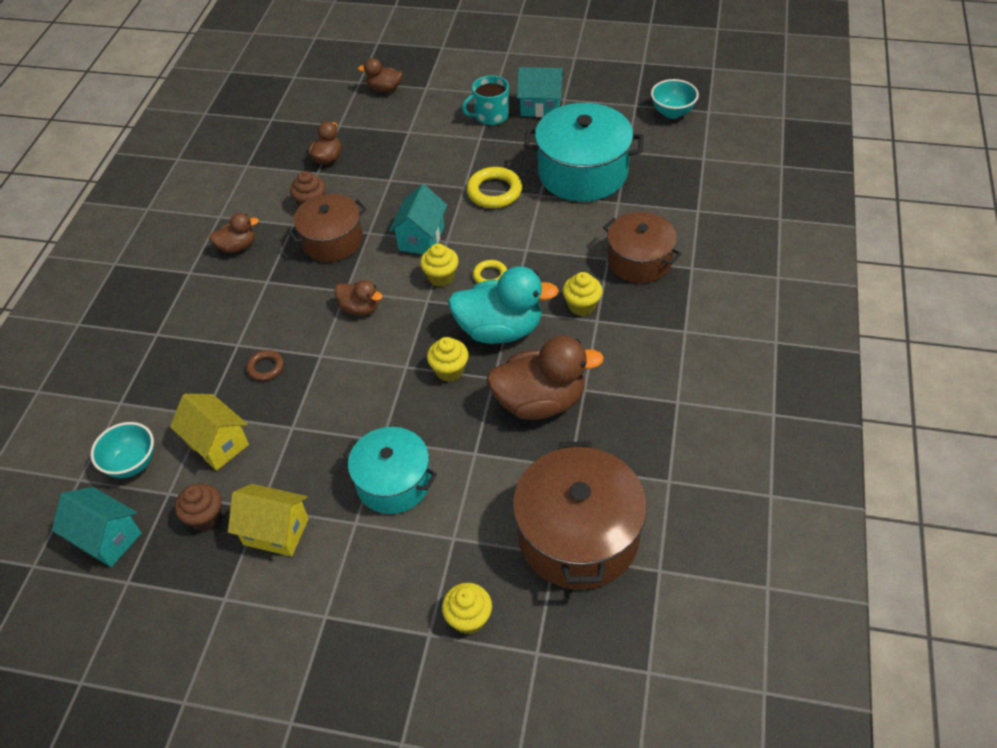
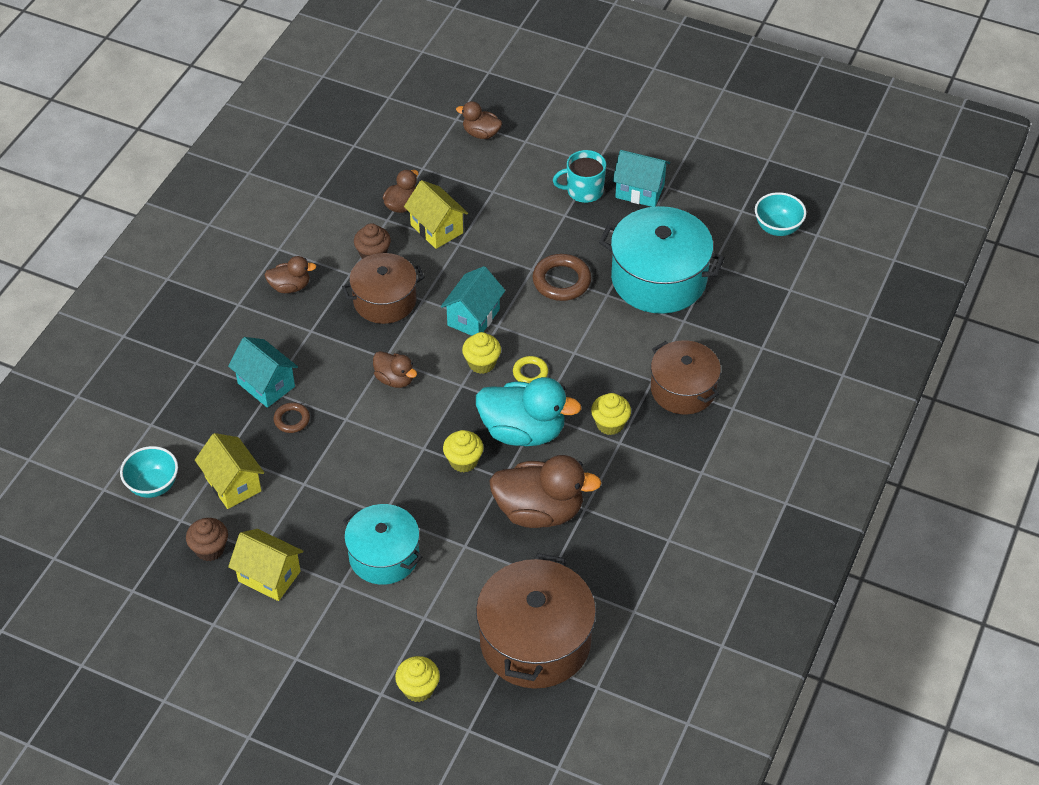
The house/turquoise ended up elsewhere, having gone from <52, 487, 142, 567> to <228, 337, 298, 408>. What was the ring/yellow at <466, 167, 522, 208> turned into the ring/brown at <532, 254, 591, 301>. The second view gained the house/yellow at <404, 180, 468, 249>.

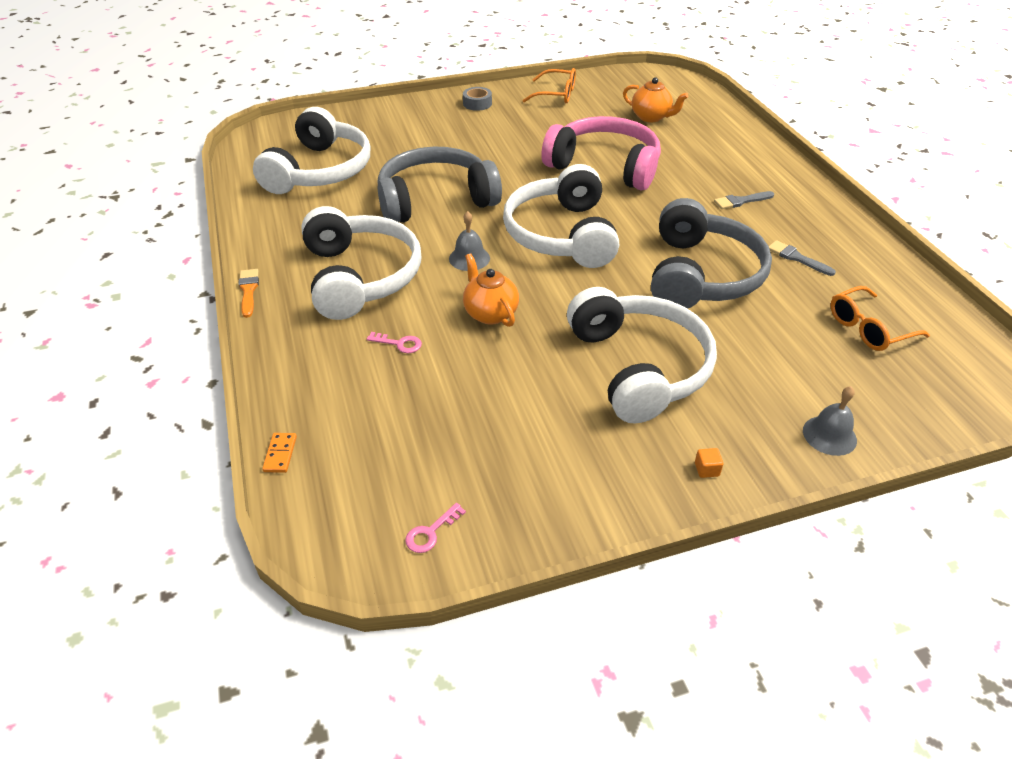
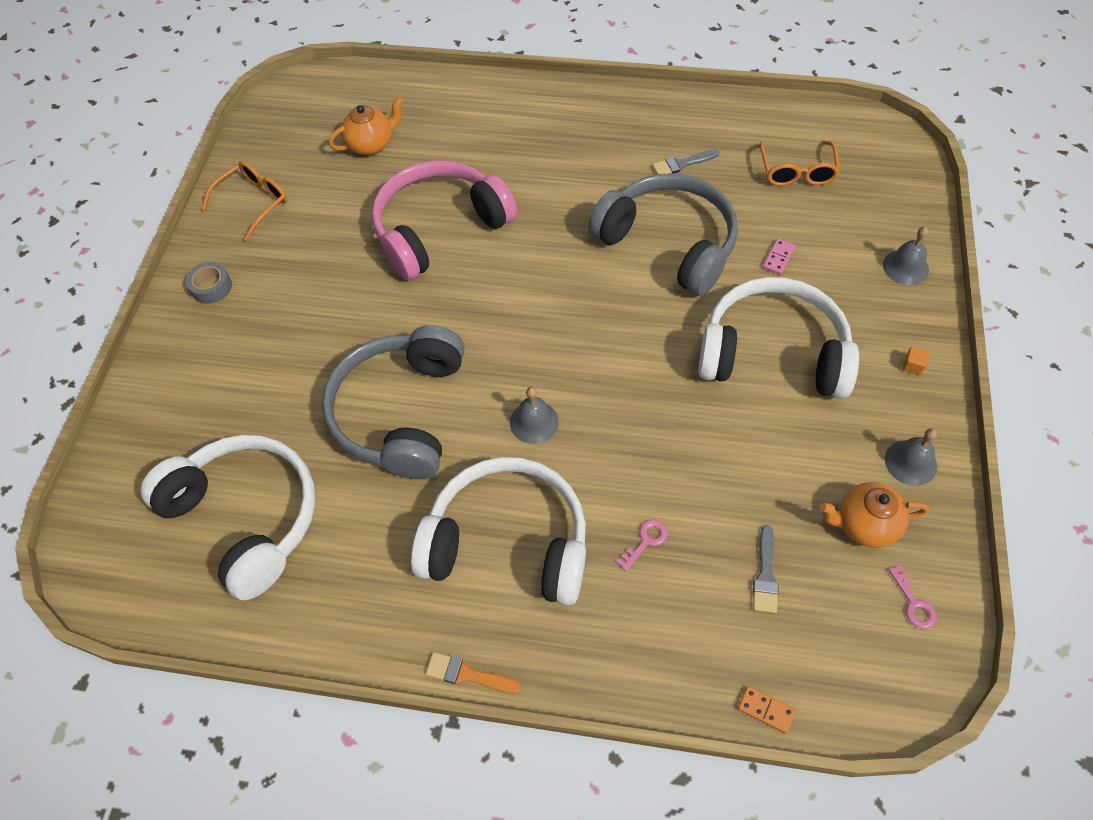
The teapot/orange ended up elsewhere, having gone from <463, 253, 519, 327> to <820, 482, 929, 548>. The second view lost the headphones/white at <503, 164, 619, 268>. The brush/grey ended up elsewhere, having gone from <714, 191, 774, 209> to <753, 525, 779, 613>. The second view gained the domino/pink at <763, 239, 795, 275>. The second view gained the bell/grey at <885, 428, 937, 486>.

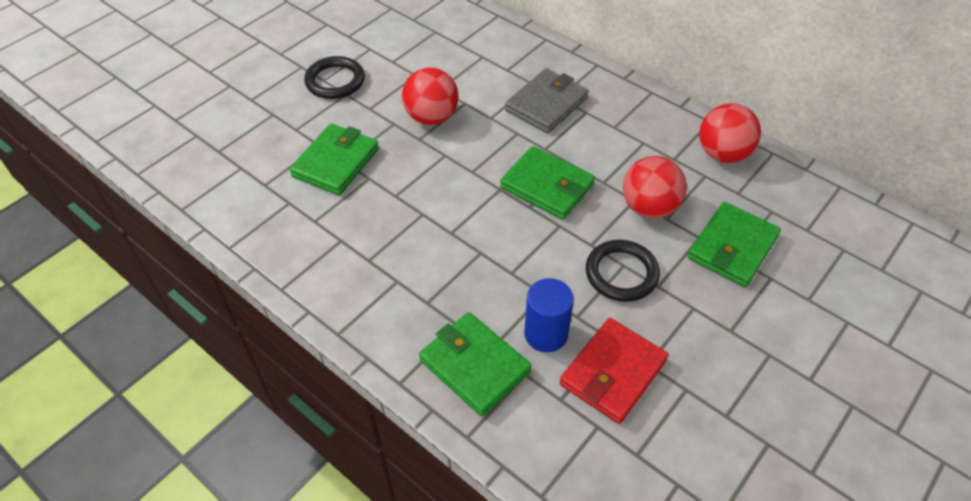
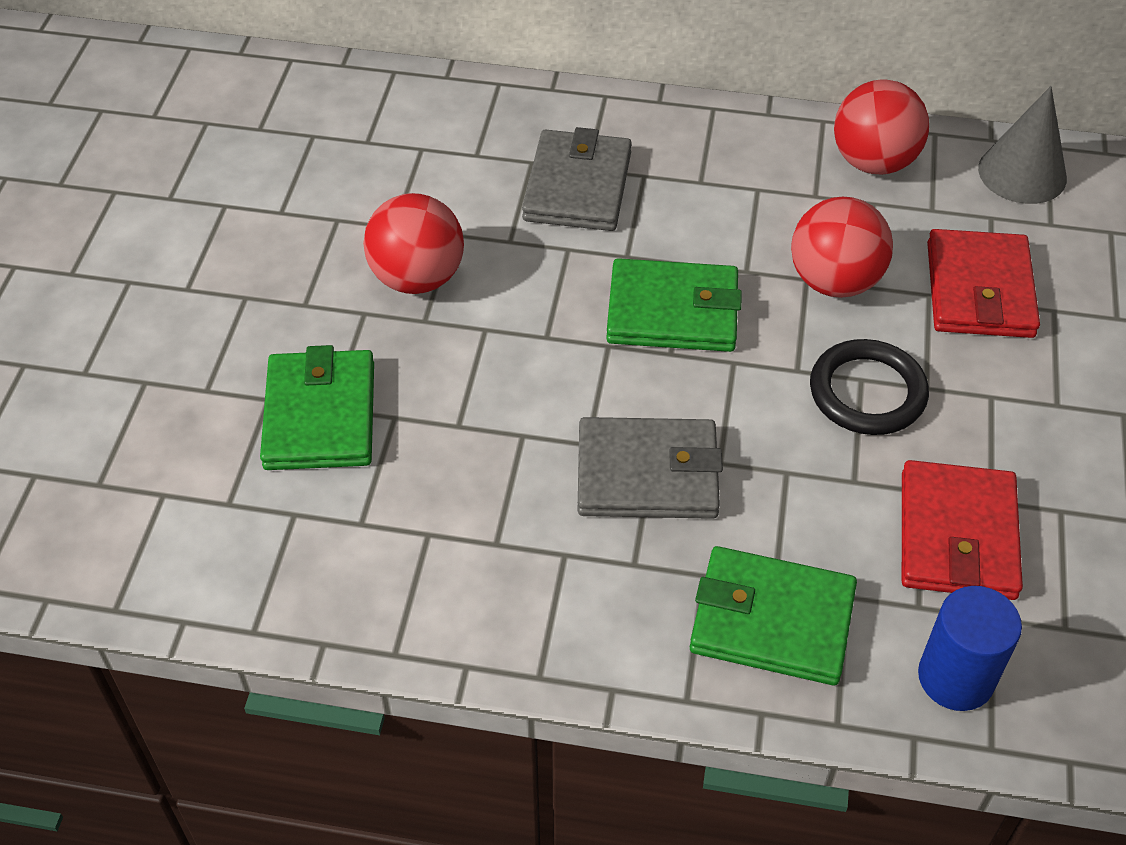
The second view lost the ring/black at <304, 56, 365, 99>. The cylinder/blue ended up elsewhere, having gone from <524, 278, 574, 352> to <918, 586, 1022, 711>. What was the wallet/green at <687, 202, 781, 287> turned into the wallet/red at <927, 229, 1040, 338>. The second view gained the wallet/grey at <578, 417, 723, 519>. The second view gained the cone/grey at <978, 86, 1067, 204>.

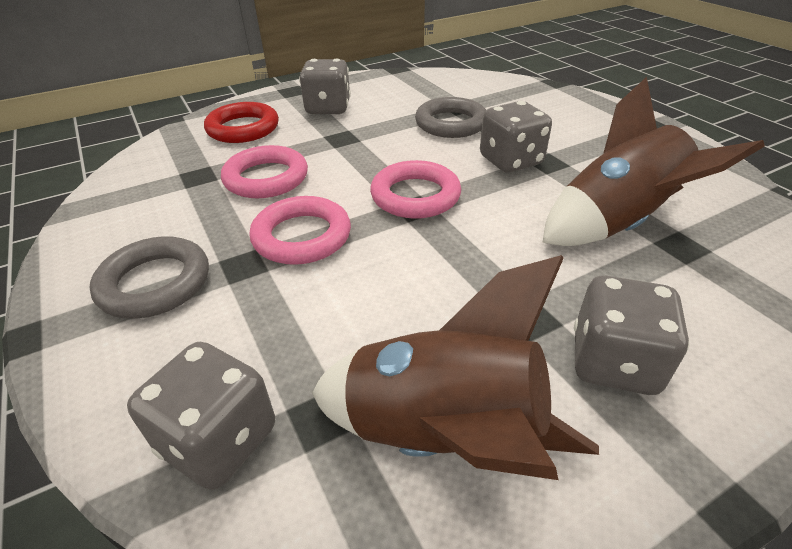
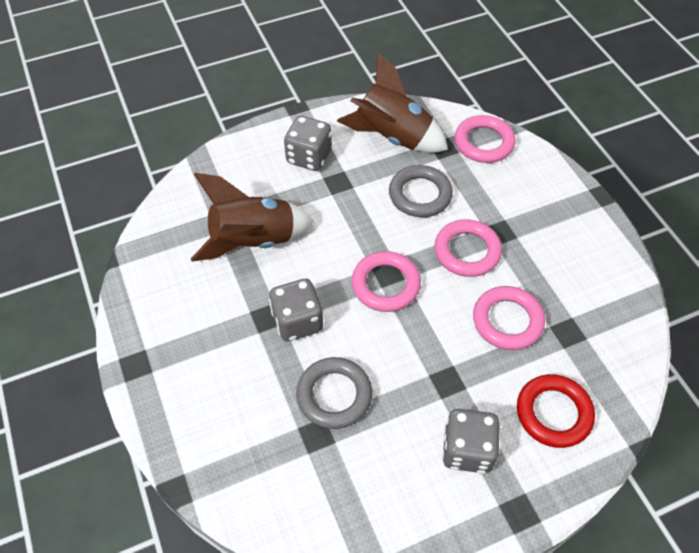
The ring/grey ended up elsewhere, having gone from <89, 236, 209, 319> to <389, 165, 453, 217>. Where the dice/grey stood at <127, 342, 275, 490>, the ring/pink came to stand at <455, 115, 515, 163>.

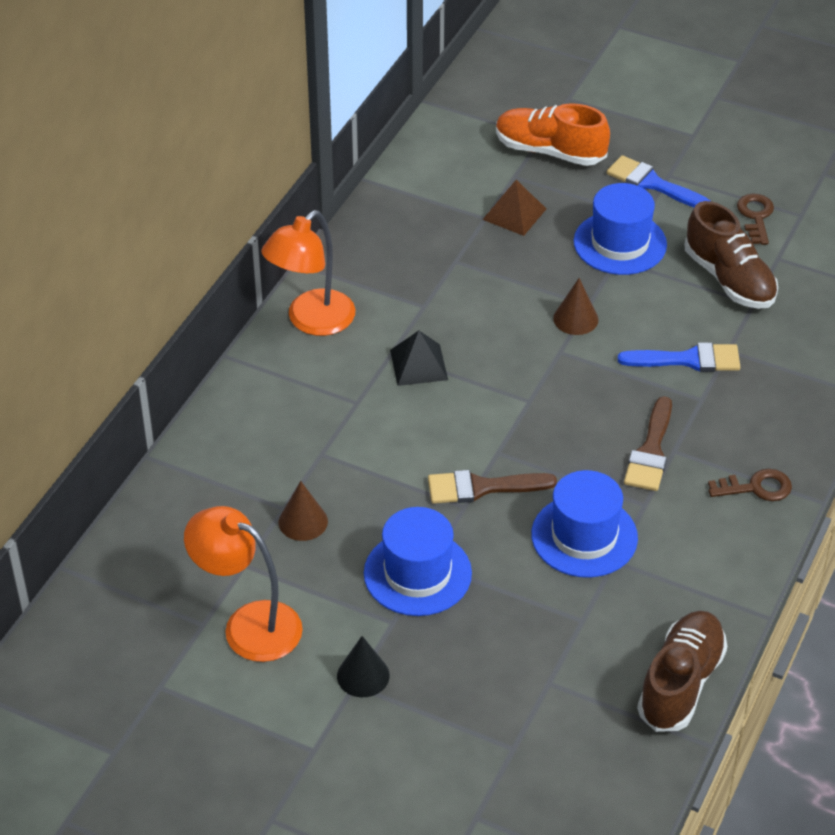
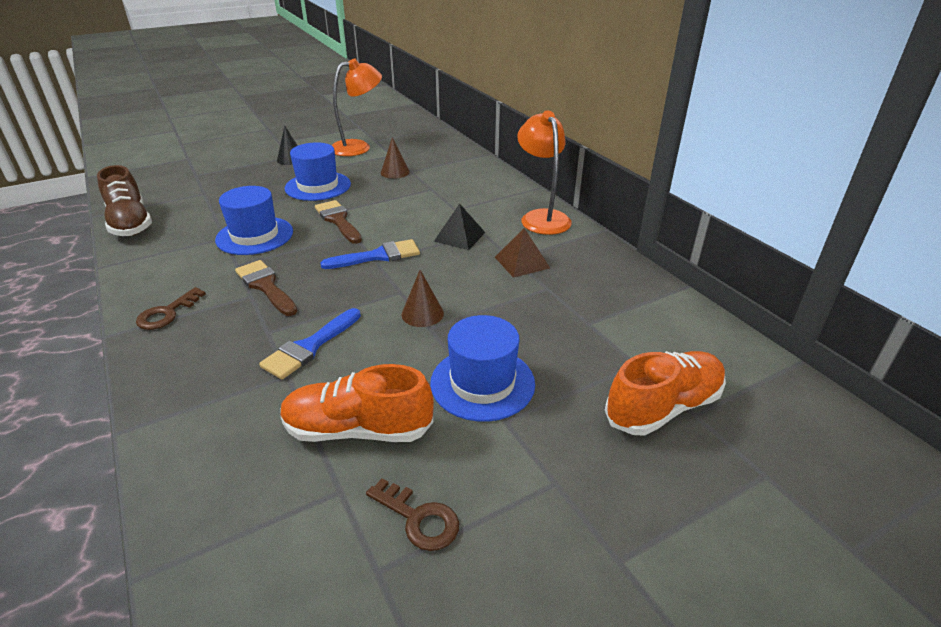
The brush/brown at <428, 470, 557, 504> ended up facing another way, 60 degrees counterclockwise from before. The pyramid/brown ended up elsewhere, having gone from <482, 180, 546, 236> to <495, 228, 550, 278>. The brush/blue ended up elsewhere, having gone from <607, 155, 710, 207> to <320, 239, 420, 269>. What was the shoe/brown at <685, 201, 778, 309> turned into the shoe/orange at <280, 364, 434, 442>.

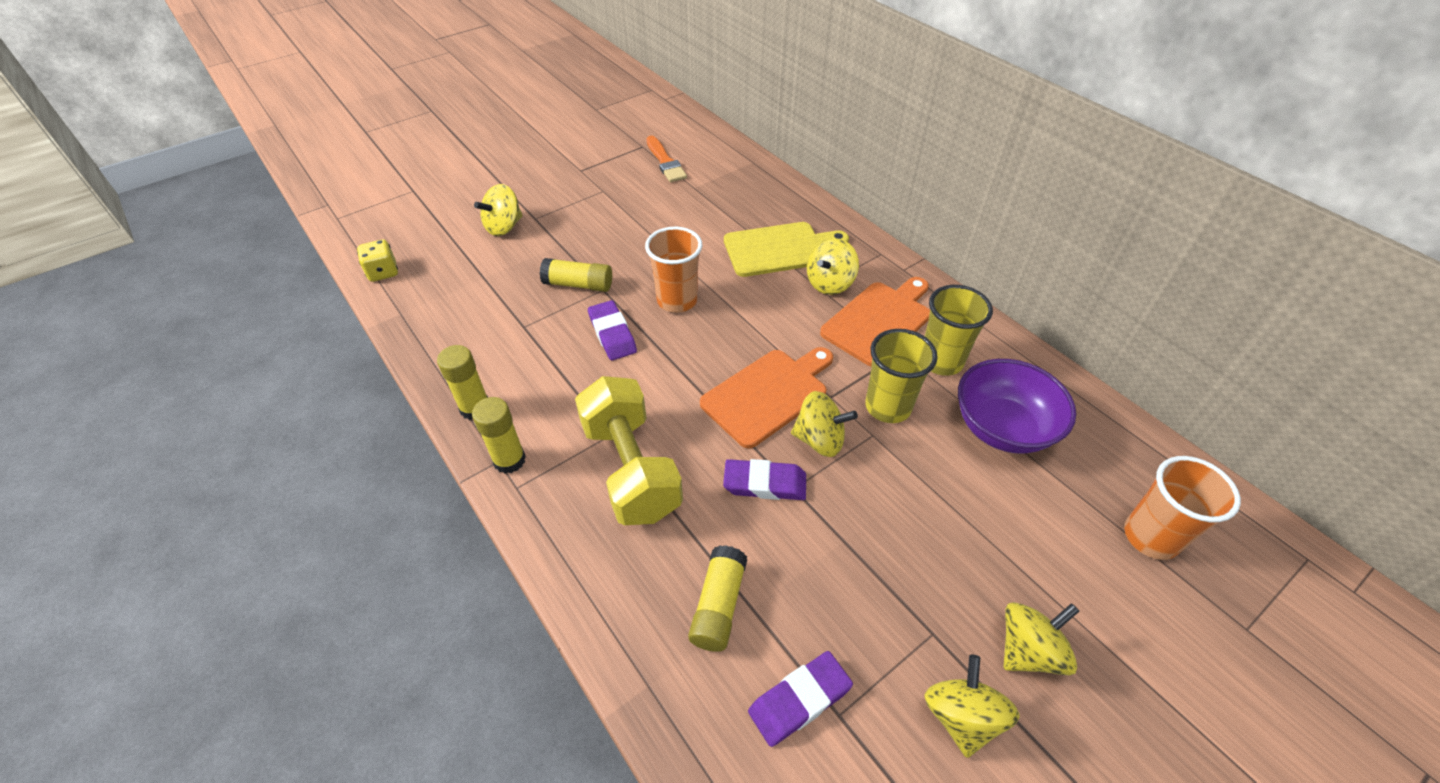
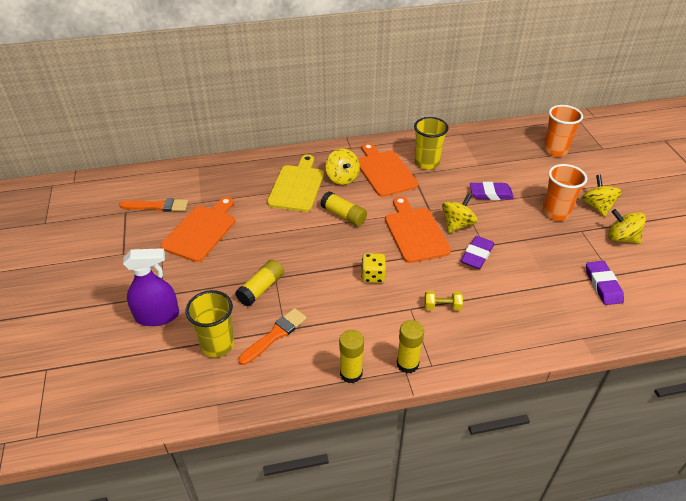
The dice/yellow ended up elsewhere, having gone from <357, 240, 398, 282> to <362, 253, 386, 283>. Where the spinning top/yellow stood at <474, 184, 523, 236>, the spray bottle/purple came to stand at <123, 248, 179, 326>. The size of the dumbbell/yellow at <575, 376, 683, 525> changed by a factor of 0.40. The eraser/purple ended up elsewhere, having gone from <588, 300, 637, 360> to <470, 182, 514, 200>. The cup/orange ended up elsewhere, having gone from <645, 227, 702, 313> to <542, 164, 587, 221>. The glue stick/yellow ended up elsewhere, having gone from <688, 545, 747, 652> to <321, 191, 367, 226>. The cup/yellow ended up elsewhere, having gone from <865, 329, 938, 423> to <185, 290, 234, 357>. The second view lost the bowl/purple at <958, 359, 1076, 453>. The second view gained the cutting board/orange at <160, 197, 235, 262>. The second view gained the brush/orange at <238, 308, 307, 365>.

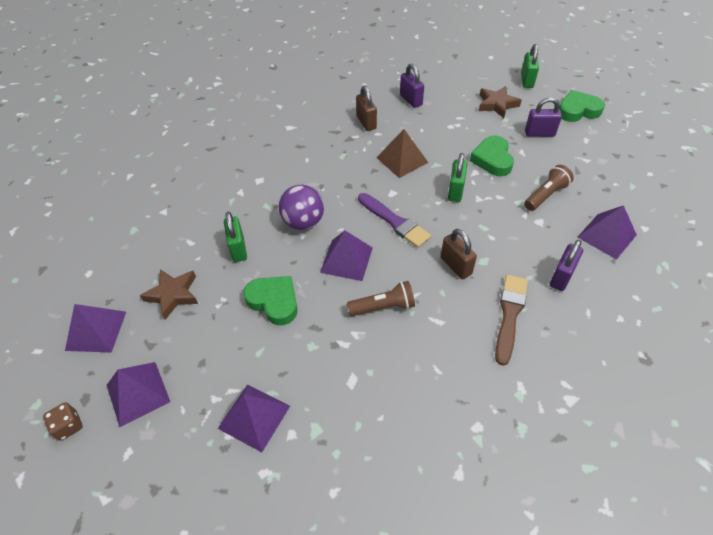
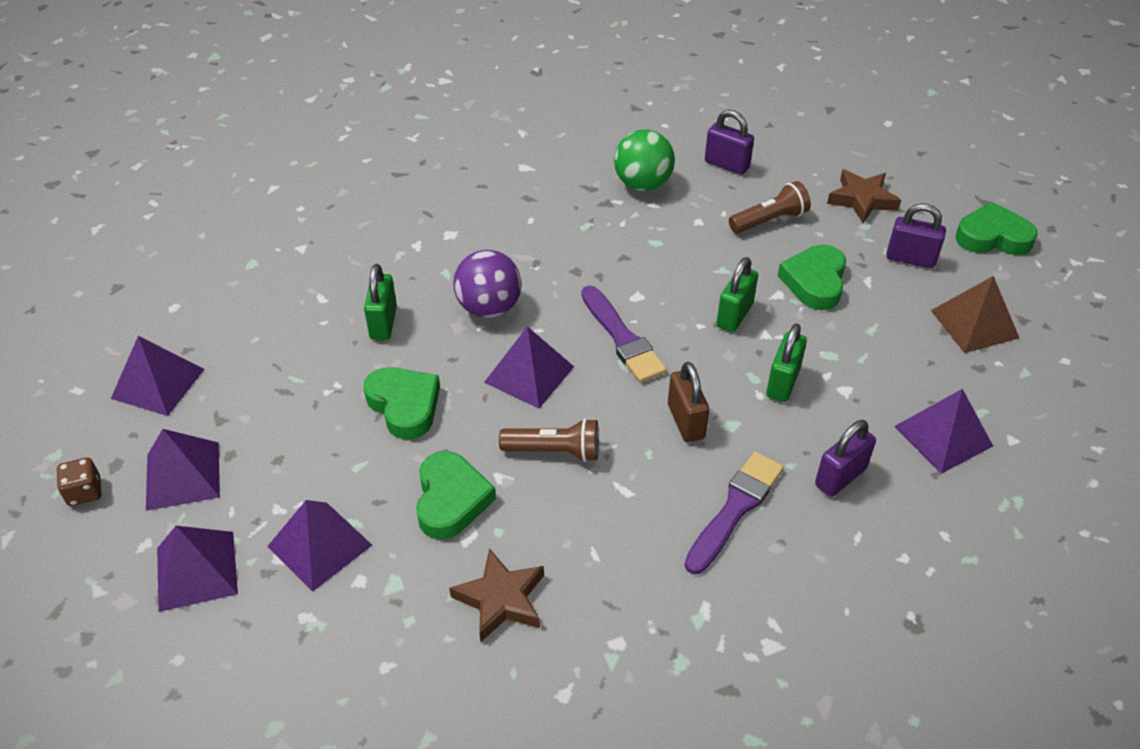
The star/brown ended up elsewhere, having gone from <140, 269, 198, 320> to <449, 548, 544, 642>. Where the padlock/brown stood at <356, 86, 377, 131>, the ball/green came to stand at <614, 129, 675, 191>. The pyramid/brown ended up elsewhere, having gone from <376, 129, 428, 178> to <931, 276, 1019, 353>. The padlock/purple at <400, 64, 424, 108> ended up facing another way, 45 degrees counterclockwise from before. What was the brush/brown at <495, 275, 528, 366> turned into the brush/purple at <685, 452, 784, 574>. The padlock/green ended up elsewhere, having gone from <521, 44, 539, 88> to <766, 323, 807, 402>. The flashlight/brown ended up elsewhere, having gone from <524, 165, 574, 211> to <729, 181, 811, 233>. The second view gained the pyramid/purple at <157, 526, 238, 612>. The second view gained the heart/green at <416, 451, 496, 540>.

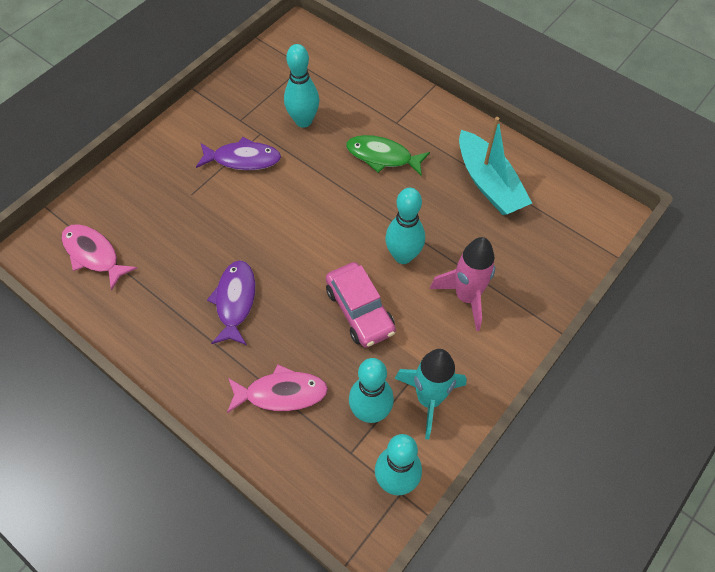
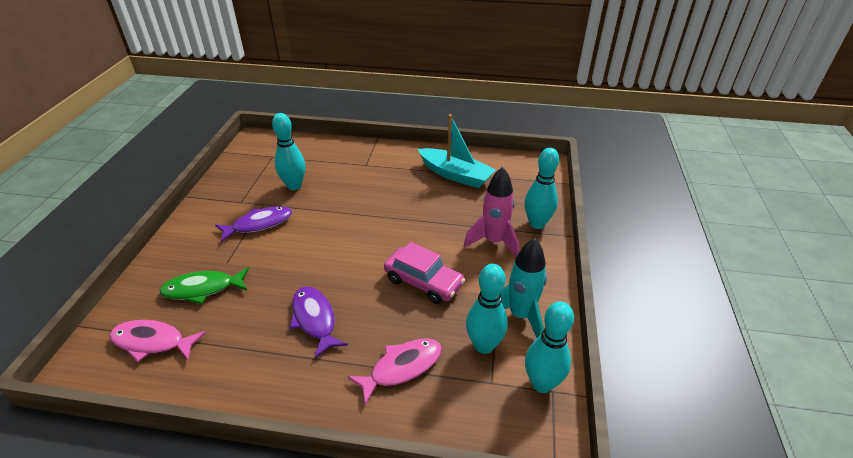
The fish/green ended up elsewhere, having gone from <346, 135, 430, 177> to <159, 267, 249, 304>. The bowling pin/turquoise ended up elsewhere, having gone from <385, 188, 425, 264> to <525, 148, 559, 229>.

